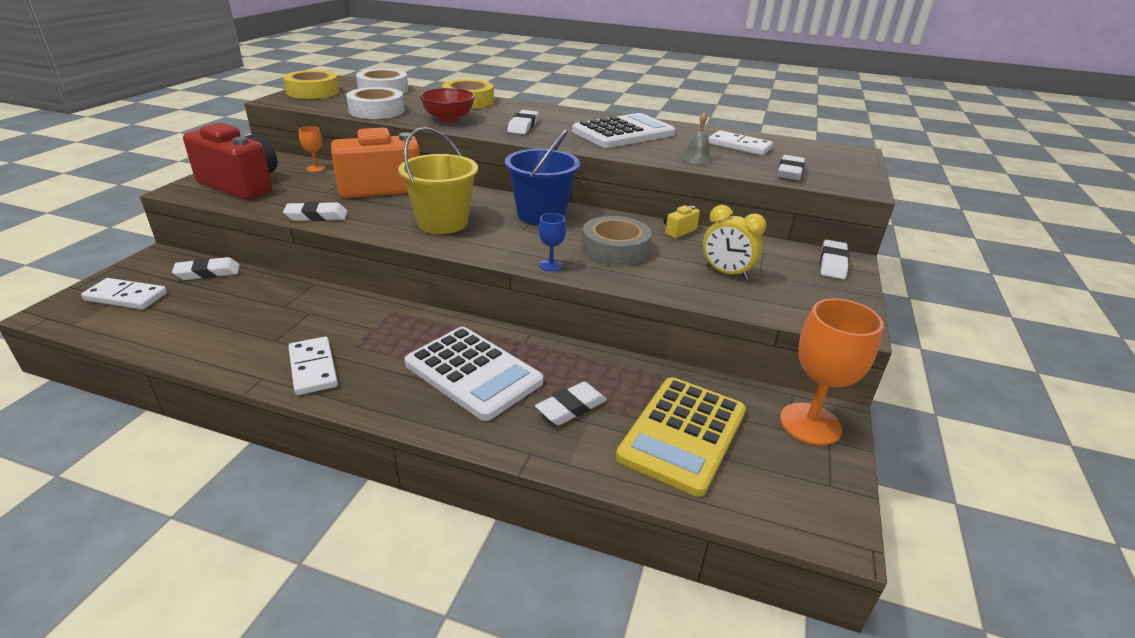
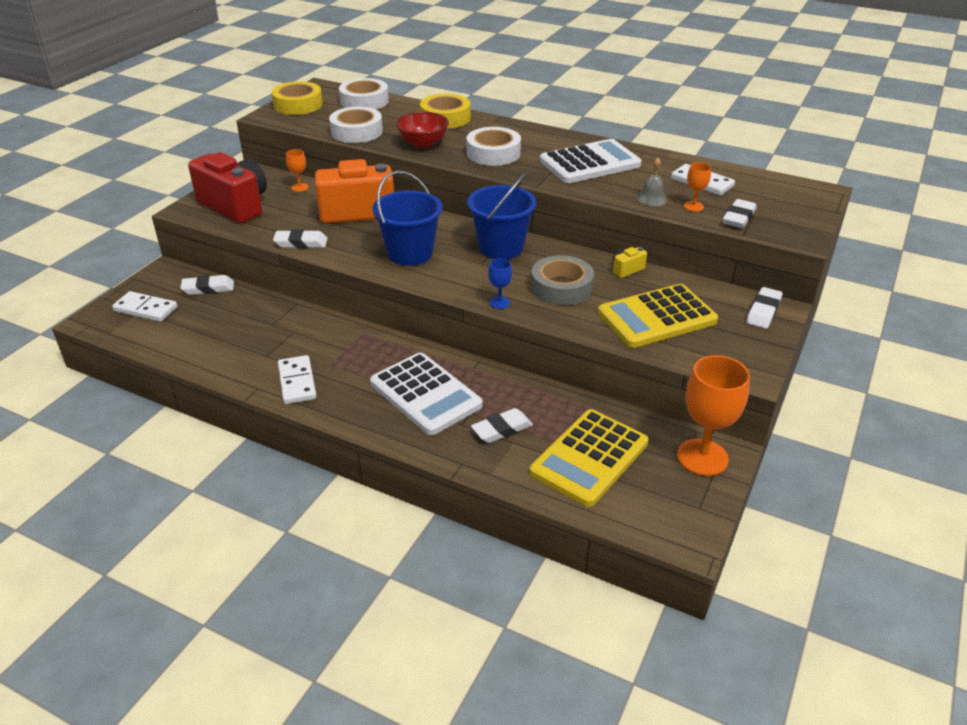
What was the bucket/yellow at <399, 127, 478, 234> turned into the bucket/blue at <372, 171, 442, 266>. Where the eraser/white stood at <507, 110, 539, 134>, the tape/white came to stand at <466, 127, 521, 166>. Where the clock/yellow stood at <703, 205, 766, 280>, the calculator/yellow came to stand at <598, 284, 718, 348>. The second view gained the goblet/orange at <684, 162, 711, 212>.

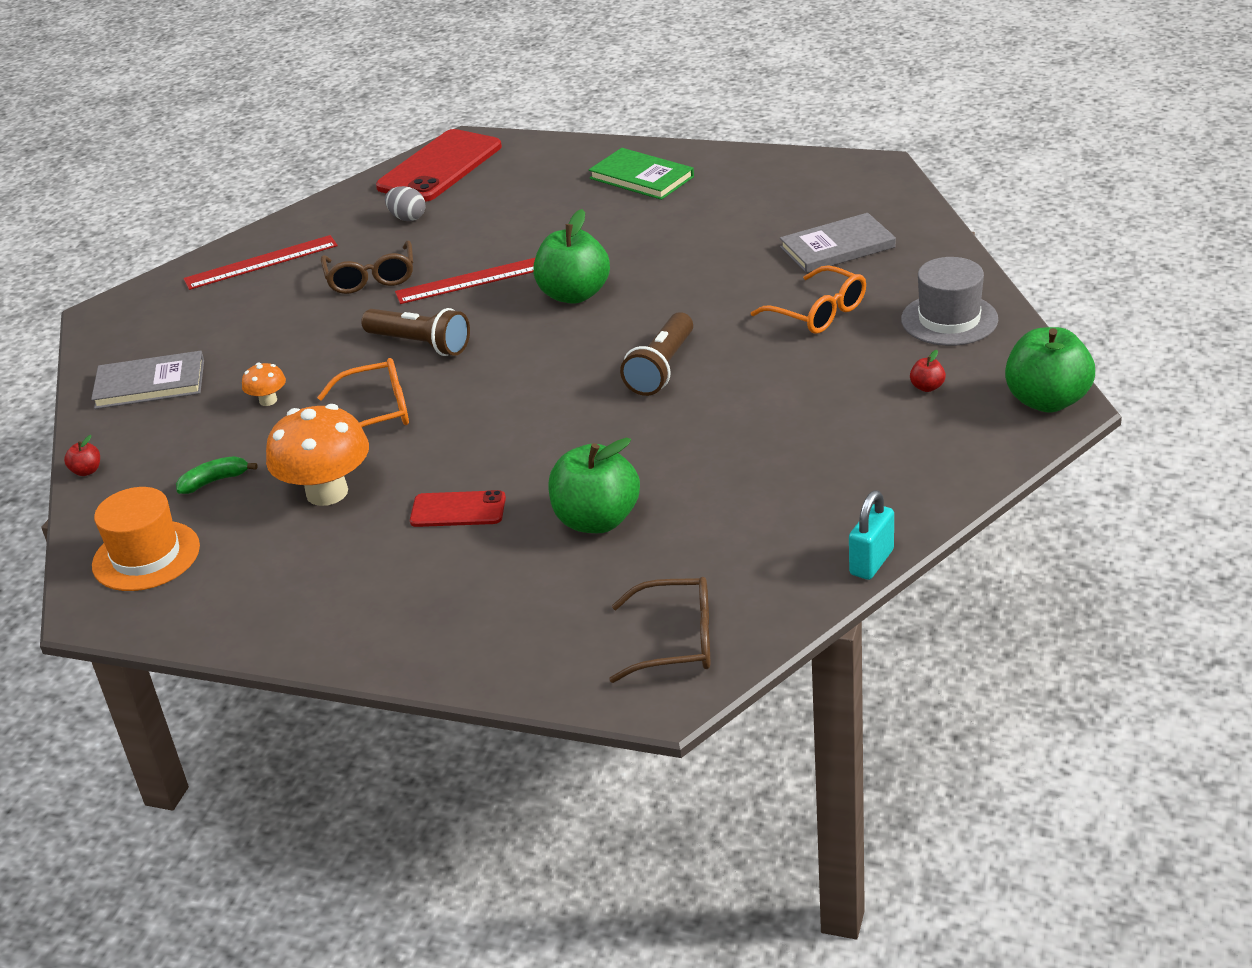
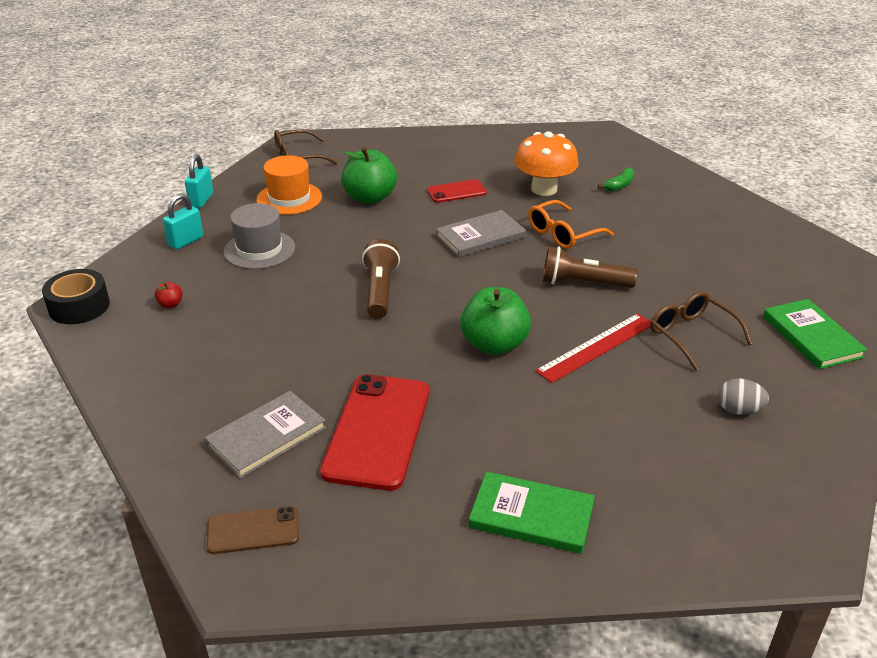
The second view lost the apple/red at <64, 435, 100, 476>. The book/grey ended up elsewhere, having gone from <91, 351, 204, 409> to <436, 210, 526, 258>. The hat/orange ended up elsewhere, having gone from <92, 487, 200, 591> to <256, 155, 322, 215>. Where the ruler/red stood at <183, 235, 338, 290>, the book/green came to stand at <763, 299, 868, 369>. The second view lost the mushroom/orange at <242, 363, 286, 406>. The phone/red ended up elsewhere, having gone from <376, 129, 502, 202> to <320, 374, 429, 491>. The second view lost the glasses/orange at <751, 265, 866, 334>. The hat/grey ended up elsewhere, having gone from <901, 257, 998, 346> to <223, 203, 295, 269>. Where the apple/green stood at <1005, 327, 1095, 413>, the tape/black came to stand at <42, 269, 110, 324>. The second view gained the padlock/turquoise at <163, 194, 203, 250>. The second view gained the phone/brown at <207, 506, 299, 554>.

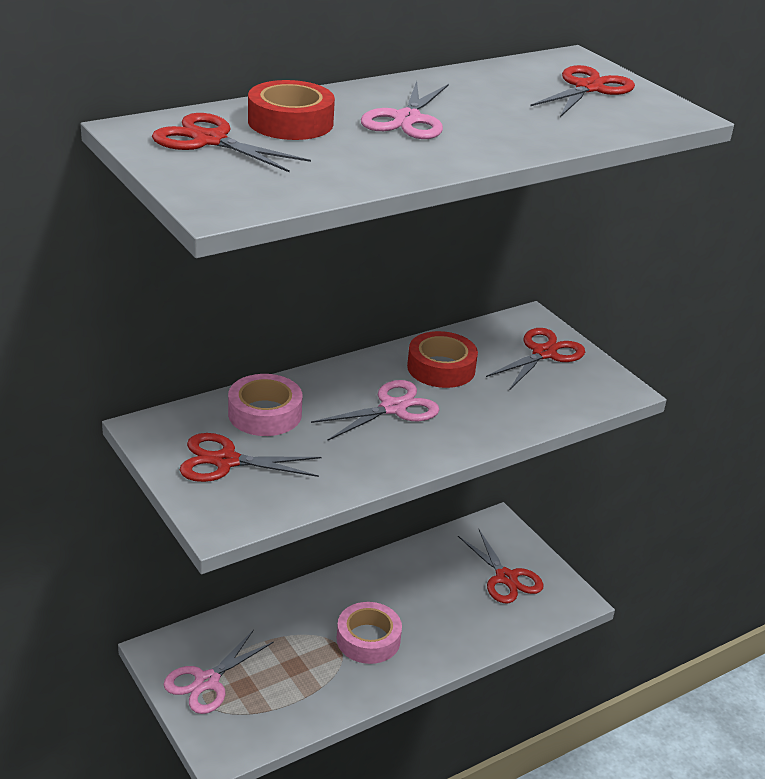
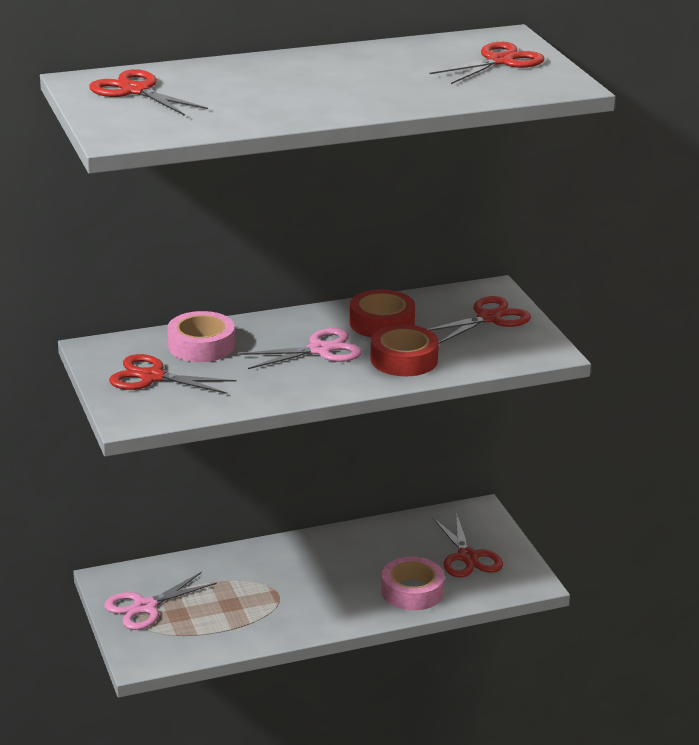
The tape/red ended up elsewhere, having gone from <248, 80, 335, 140> to <370, 324, 439, 376>. The tape/pink ended up elsewhere, having gone from <337, 602, 402, 664> to <381, 557, 445, 611>. The second view lost the scissors/pink at <361, 81, 449, 139>.

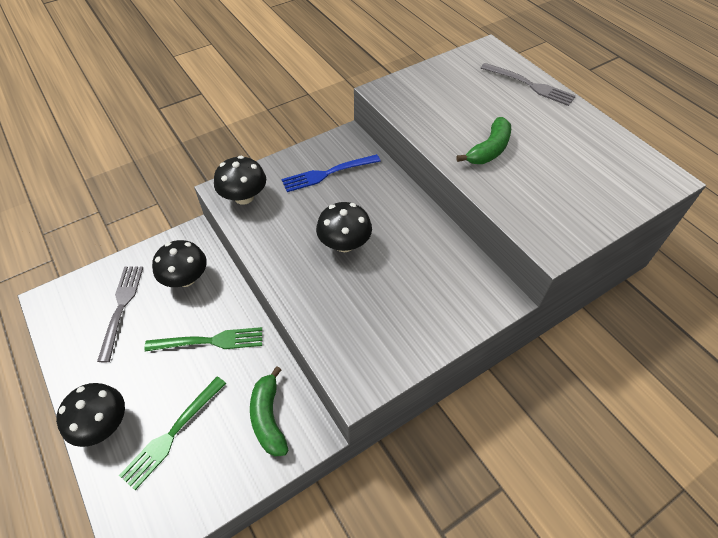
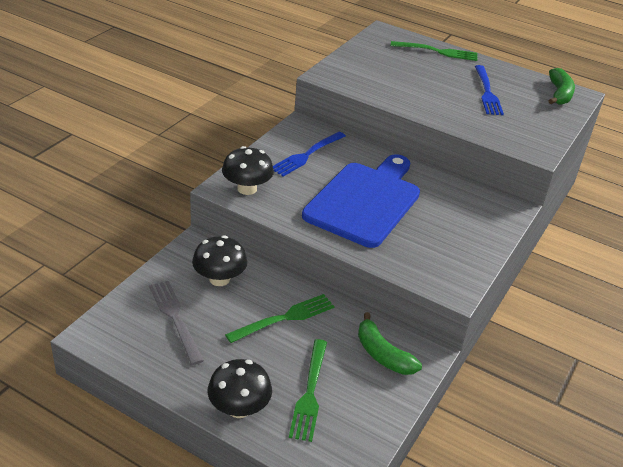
Where the mushroom/black stood at <316, 202, 372, 252>, the cutting board/blue came to stand at <302, 154, 420, 248>. The banana/green ended up elsewhere, having gone from <456, 117, 511, 164> to <548, 68, 575, 105>. What was the fork/grey at <481, 63, 576, 106> turned into the fork/green at <390, 41, 477, 61>. The second view gained the fork/blue at <475, 65, 504, 115>.

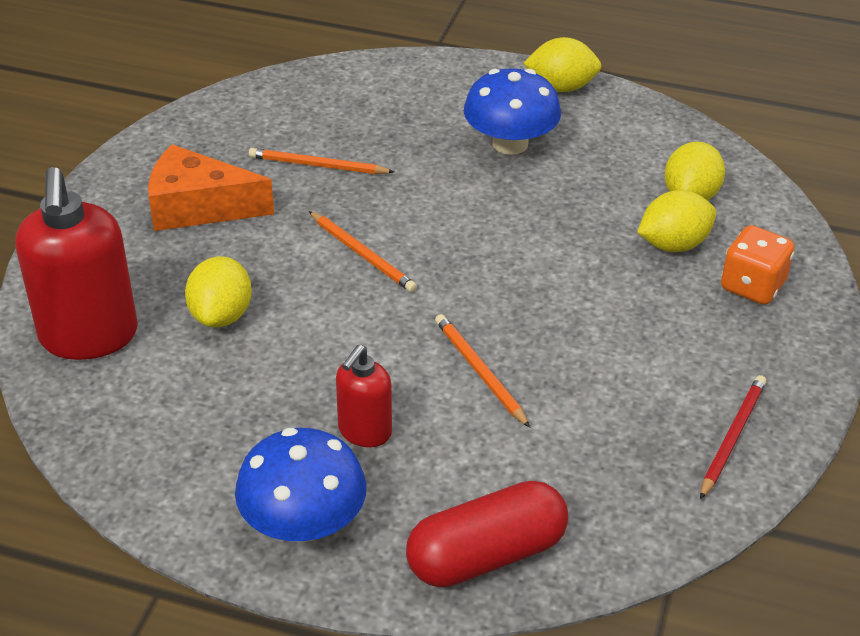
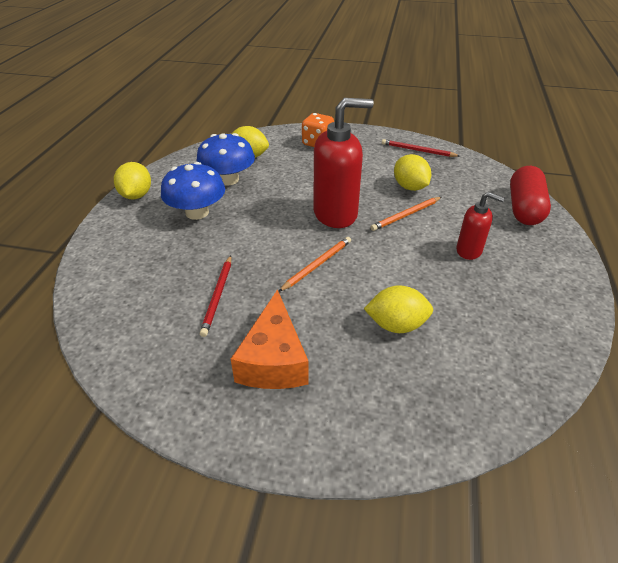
The soap dispenser/red ended up elsewhere, having gone from <15, 167, 138, 360> to <313, 98, 373, 228>. The mushroom/blue ended up elsewhere, having gone from <235, 428, 367, 543> to <196, 133, 255, 185>. What was the pencil/orange at <249, 148, 394, 174> turned into the pencil/red at <200, 255, 231, 337>. The capsule/red at <406, 481, 568, 588> ended up facing another way, 45 degrees clockwise from before. The lemon/yellow ended up elsewhere, having gone from <637, 190, 716, 252> to <394, 154, 431, 191>.

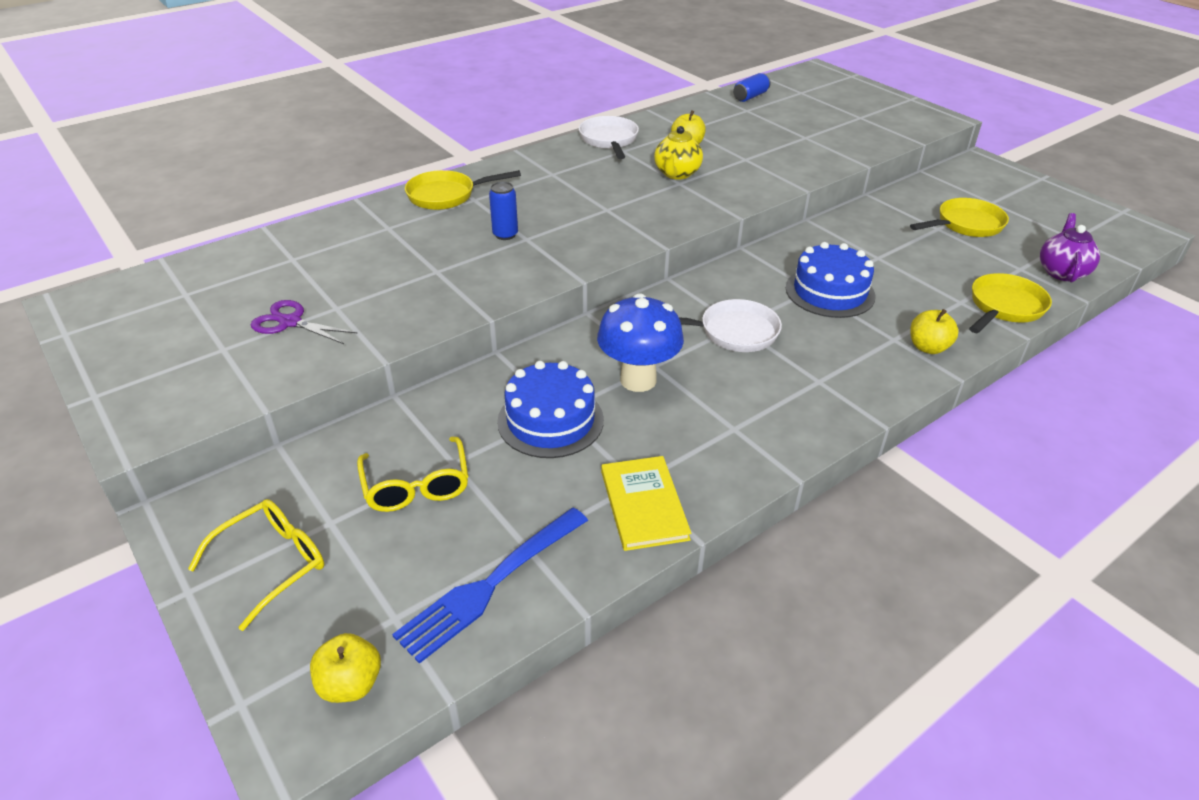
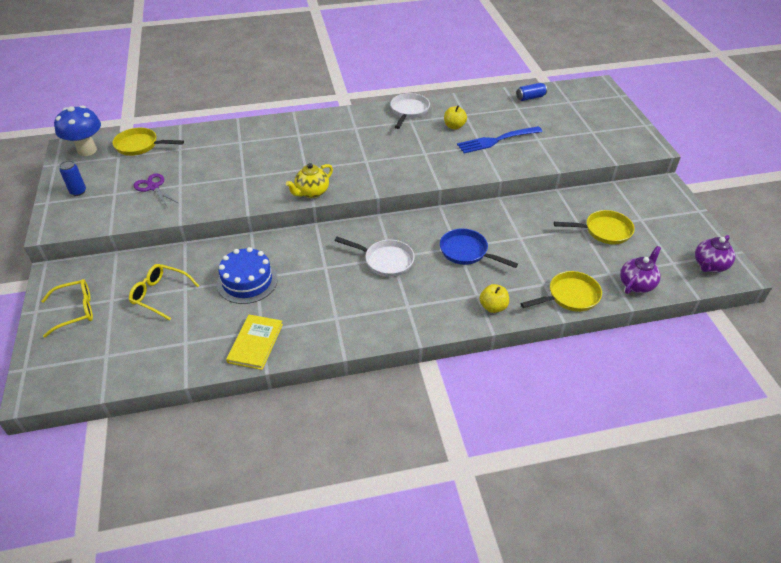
The second view lost the apple/yellow at <310, 633, 381, 703>. The glasses/yellow at <357, 436, 469, 512> ended up facing another way, 105 degrees clockwise from before. The fork/blue ended up elsewhere, having gone from <392, 508, 588, 664> to <457, 126, 543, 154>. The pan/yellow ended up elsewhere, having gone from <405, 170, 521, 210> to <113, 128, 184, 156>. The can/blue ended up elsewhere, having gone from <489, 181, 518, 240> to <59, 160, 86, 196>. The mushroom/blue ended up elsewhere, having gone from <597, 293, 684, 392> to <54, 106, 101, 156>. The teapot/yellow ended up elsewhere, having gone from <654, 126, 703, 180> to <286, 163, 333, 198>. Where the cake/blue stood at <786, 242, 875, 318>, the pan/blue came to stand at <440, 229, 518, 268>. The second view gained the teapot/purple at <695, 235, 735, 272>.

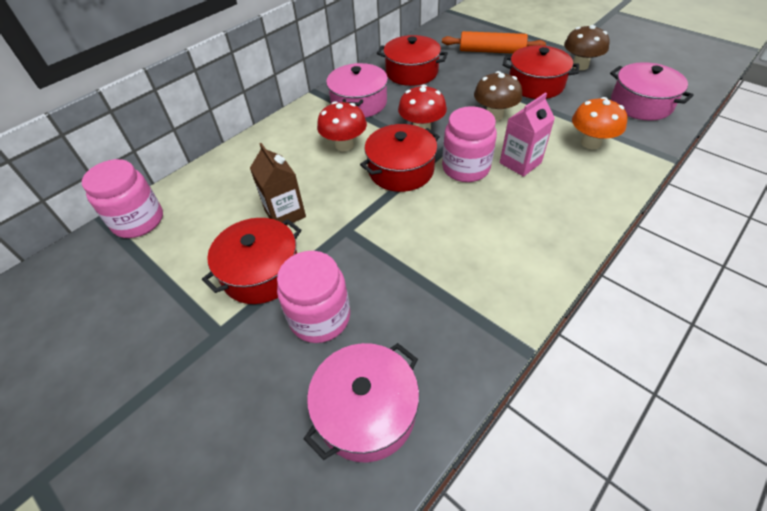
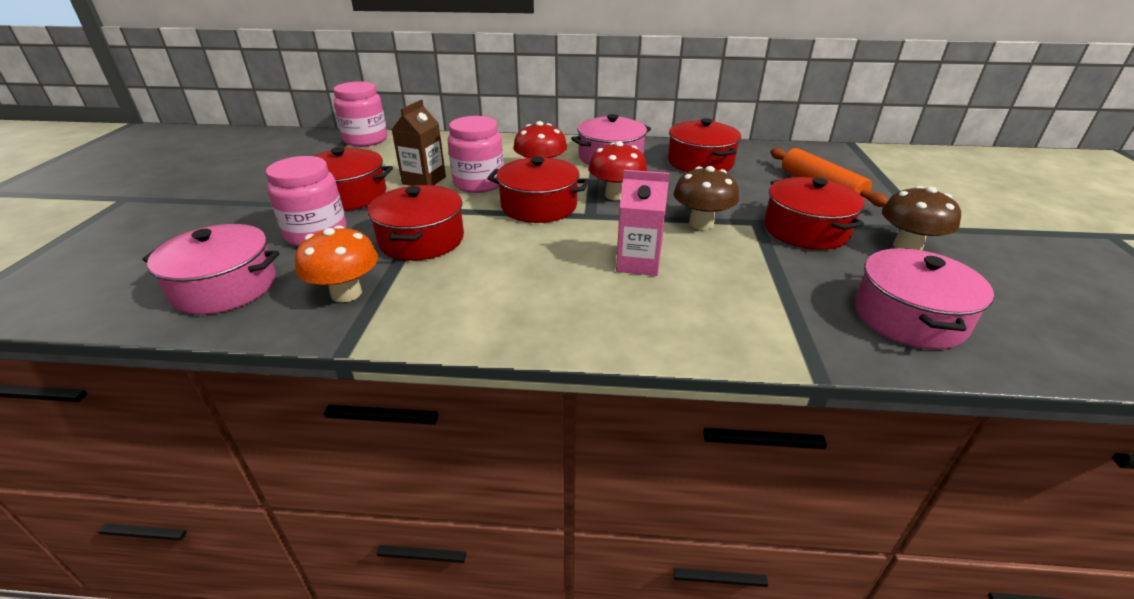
The jar/pink ended up elsewhere, having gone from <442, 106, 497, 182> to <448, 116, 504, 193>. The mushroom/orange ended up elsewhere, having gone from <572, 97, 627, 149> to <295, 225, 378, 303>. The second view gained the pot/red at <368, 185, 464, 261>.

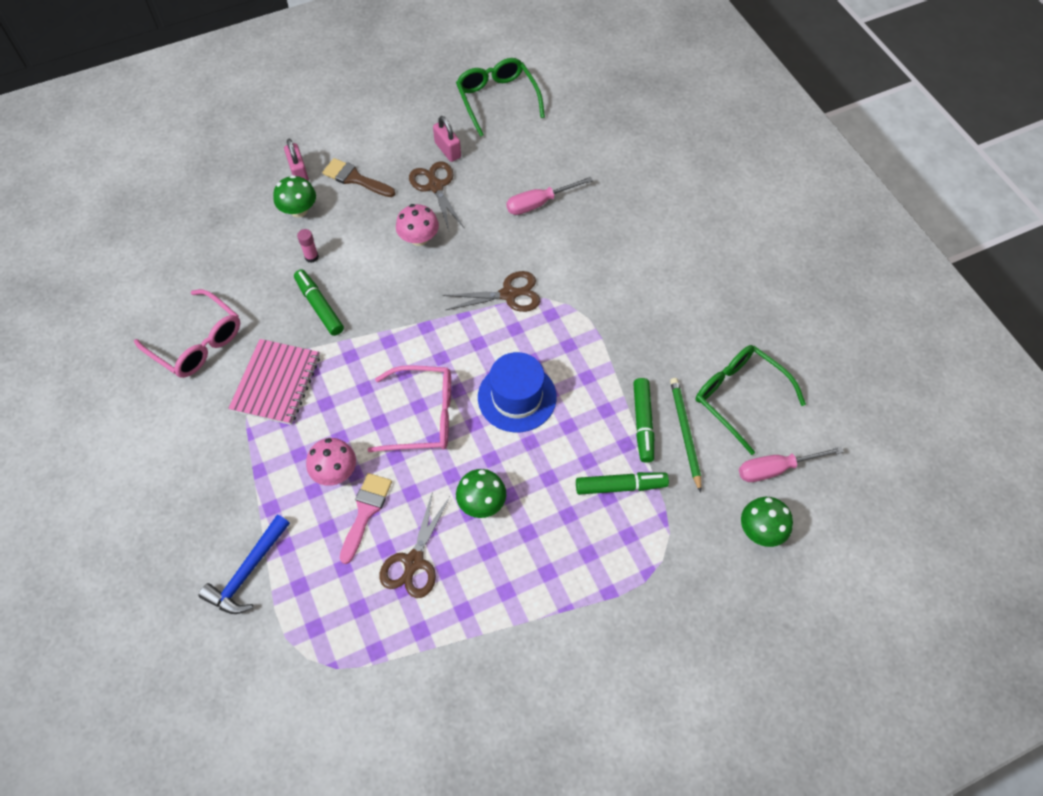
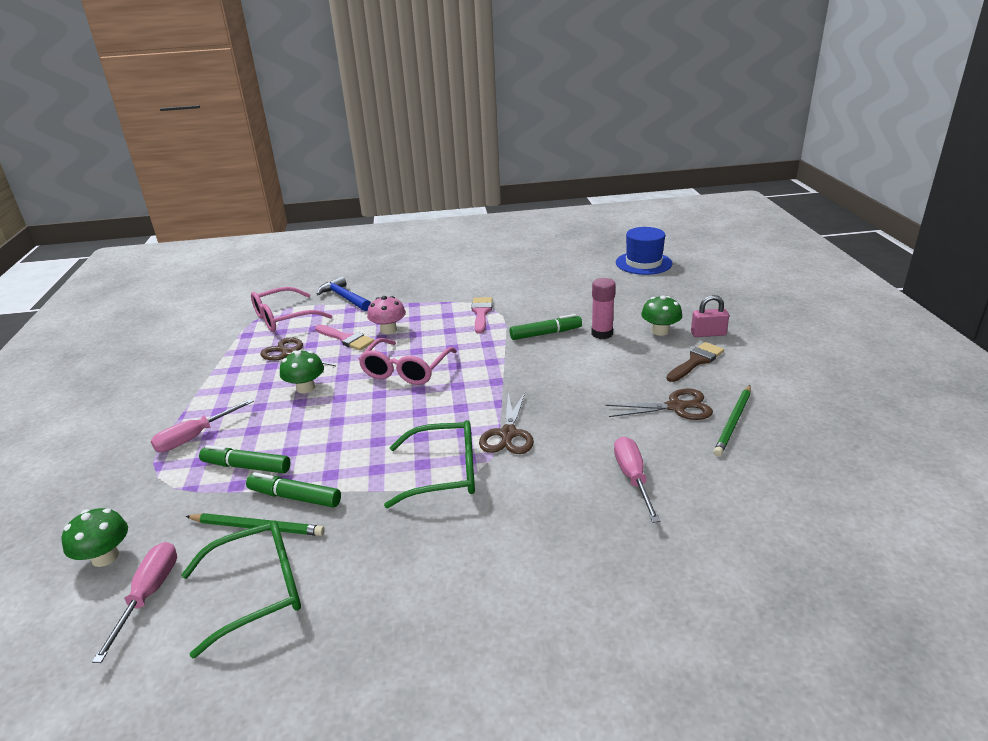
The glasses/pink ended up elsewhere, having gone from <134, 289, 240, 378> to <251, 287, 332, 332>. Where the notebook/pink stood at <228, 339, 320, 425>, the brush/pink came to stand at <471, 297, 492, 333>. The size of the glue stick/pink at <297, 229, 319, 263> changed by a factor of 1.68. The second view lost the mushroom/pink at <396, 204, 439, 246>. Where the padlock/pink stood at <433, 116, 461, 162>, the pencil/green came to stand at <713, 385, 751, 457>. The glasses/green ended up elsewhere, having gone from <456, 58, 545, 137> to <384, 420, 475, 508>. The hat/blue ended up elsewhere, having gone from <478, 352, 557, 432> to <616, 227, 673, 275>. The marker/green at <576, 472, 669, 495> ended up facing another way, 90 degrees clockwise from before. The second view gained the screwdriver/pink at <151, 399, 254, 452>.

